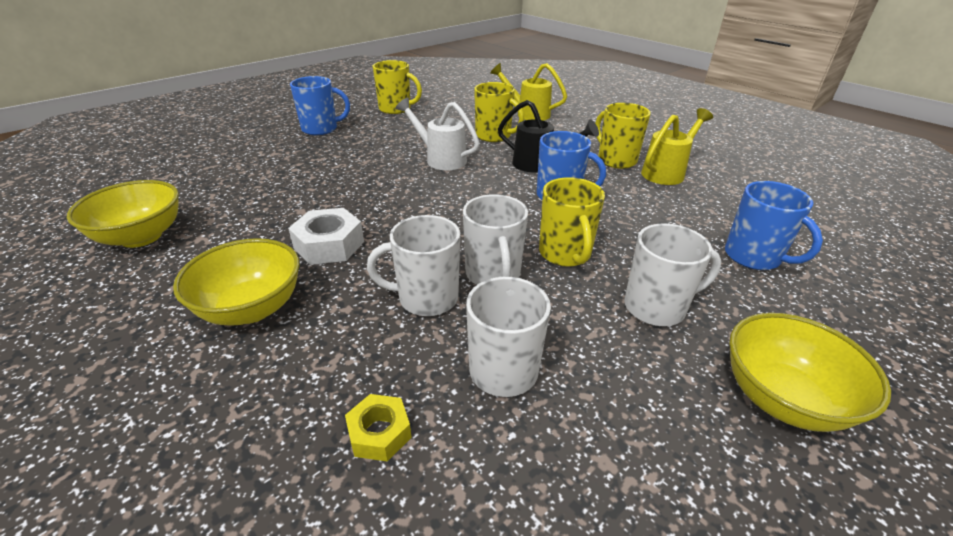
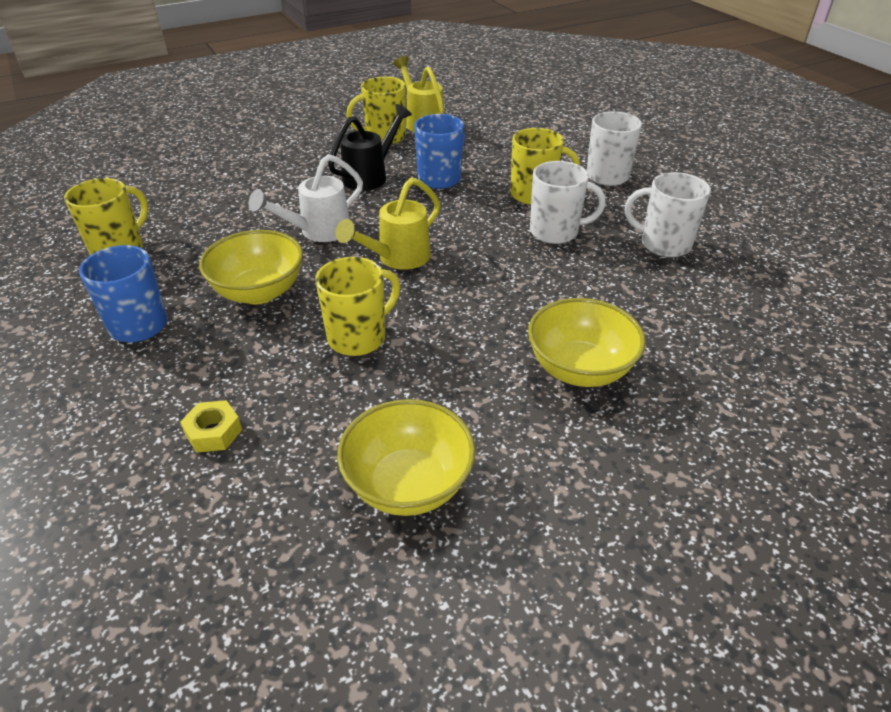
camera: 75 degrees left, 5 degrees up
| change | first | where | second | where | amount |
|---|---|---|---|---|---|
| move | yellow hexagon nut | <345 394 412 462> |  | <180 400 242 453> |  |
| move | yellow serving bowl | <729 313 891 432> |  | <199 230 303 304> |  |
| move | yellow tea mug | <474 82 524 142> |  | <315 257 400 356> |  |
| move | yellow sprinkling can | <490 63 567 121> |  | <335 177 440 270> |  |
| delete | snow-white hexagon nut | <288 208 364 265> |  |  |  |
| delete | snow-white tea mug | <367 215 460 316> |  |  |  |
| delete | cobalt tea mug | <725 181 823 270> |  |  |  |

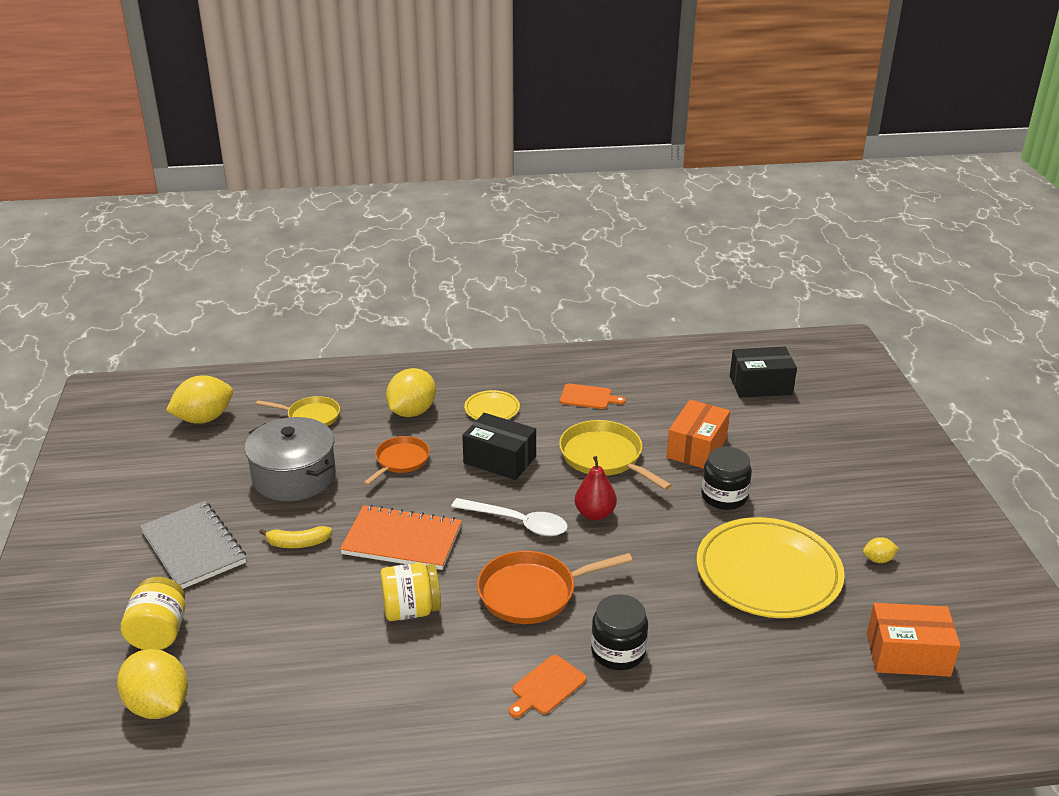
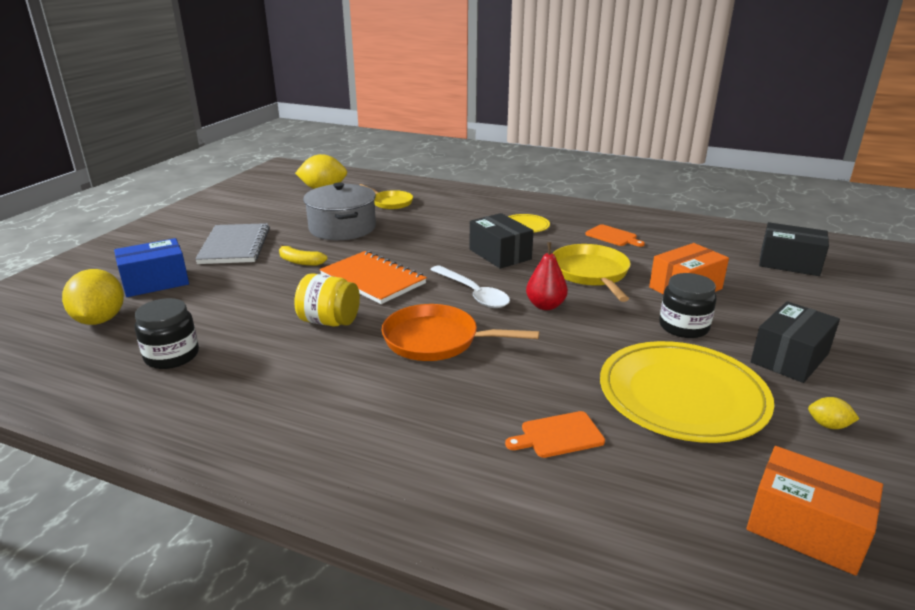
camera: 30 degrees right, 5 degrees down
| change | first | where | second | where | amount |
|---|---|---|---|---|---|
| replace | yellow jar | <121 577 185 650> | cobalt parcel | <114 238 189 297> |  |
| move | ebony jar | <591 594 648 670> |  | <135 298 199 369> |  |
| move | orange-coloured cutting board | <509 655 586 718> |  | <505 411 605 458> |  |
| insert |  |  | ebony parcel | <750 301 840 383> |  |
| delete | orange-coloured frying pan | <363 436 430 486> |  |  |  |
| delete | yellow lemon | <386 368 436 417> |  |  |  |

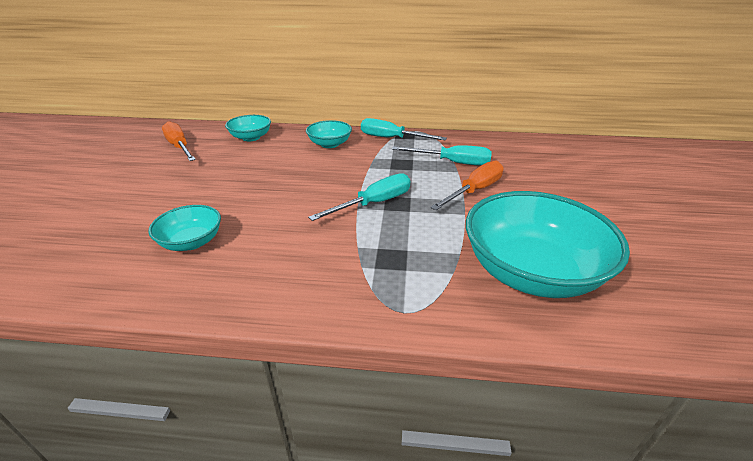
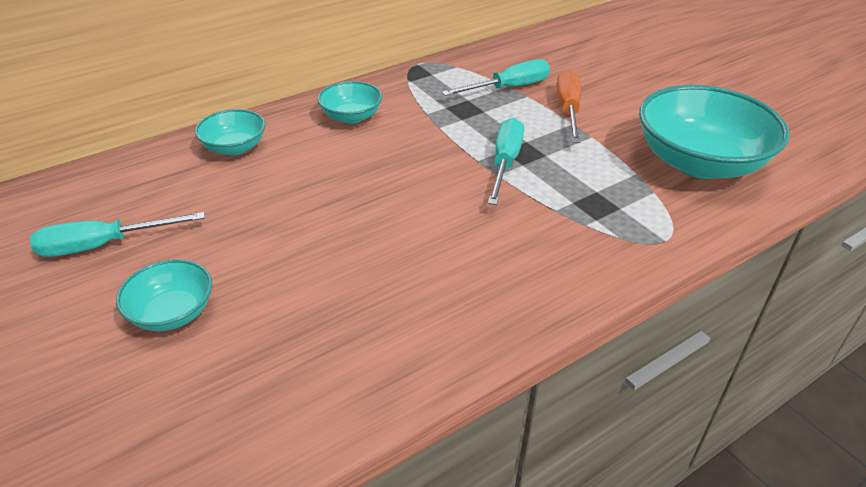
camera: 40 degrees left, 5 degrees up
| change | first | where | second | where | amount |
|---|---|---|---|---|---|
| move | aqua screwdriver | <361 118 447 140> |  | <30 212 205 257> |  |
| move | aqua serving bowl | <148 205 221 251> |  | <116 259 212 331> |  |
| delete | orange-coloured screwdriver | <162 121 196 161> |  |  |  |

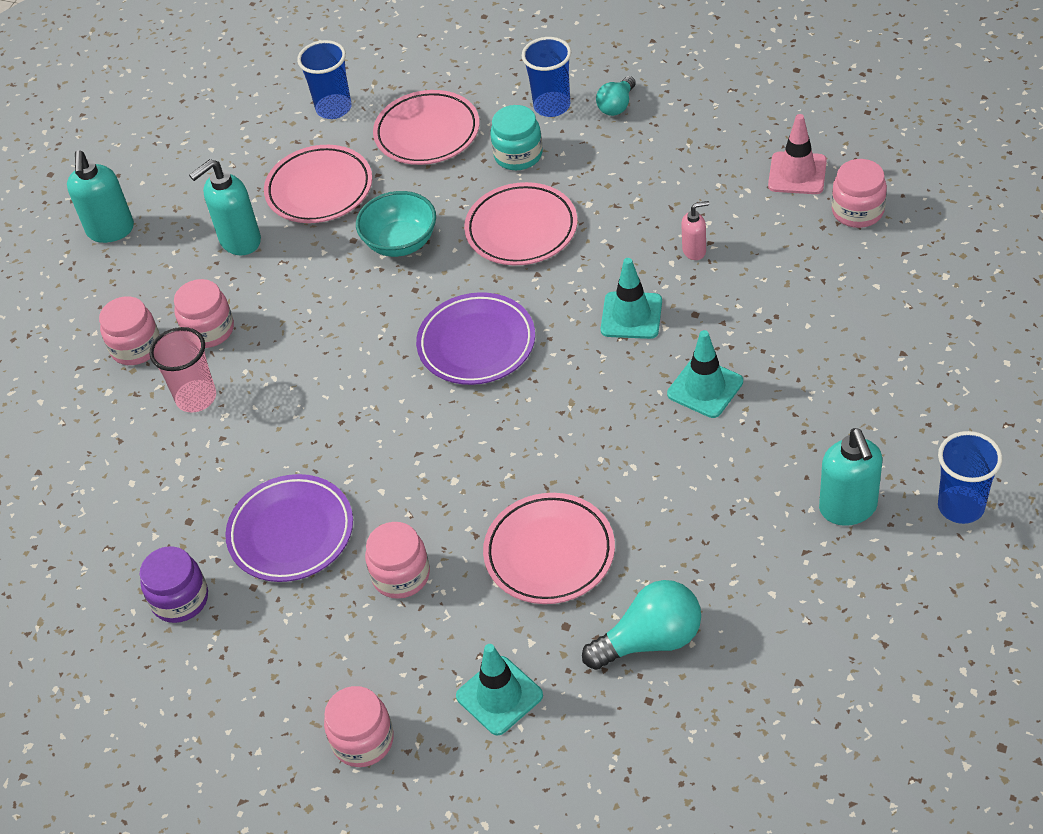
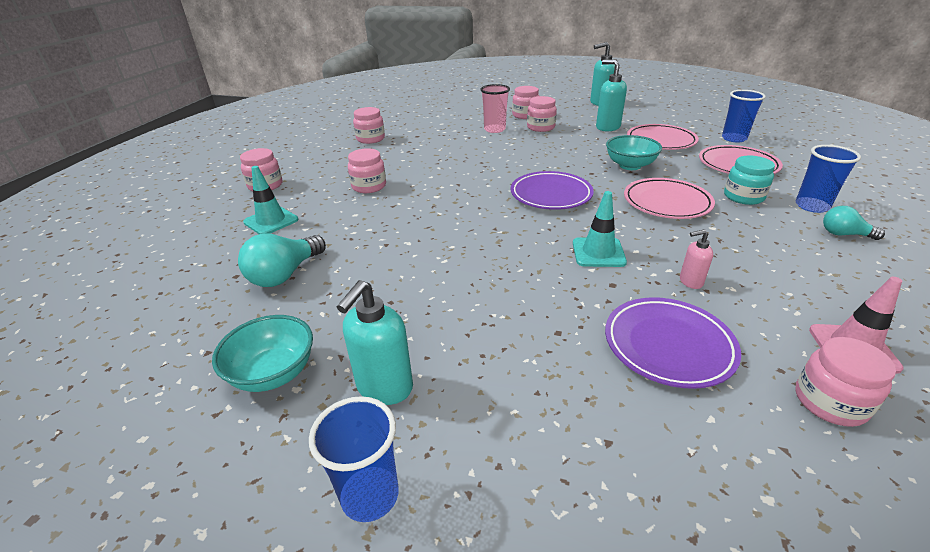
camera: 80 degrees right, 15 degrees down
| change | first | where | second | where | amount |
|---|---|---|---|---|---|
| insert |  |  | aqua serving bowl | <212 315 313 392> |  |
| rotate | aqua lightbulb | <582 580 701 670> |  | <238 233 326 287> | 60 degrees clockwise |
| rotate | aqua pump bottle | <819 428 882 526> |  | <337 280 413 405> | 45 degrees counterclockwise |
| recolor | purple jar | <140 546 208 623> | rose-pink jar | <353 107 385 144> |  |
| move | purple plate | <225 474 353 582> |  | <605 297 741 389> |  |
| rotate | rose-pink pump bottle | <681 201 710 260> |  | <680 229 713 289> | 105 degrees clockwise |
| delete | rose-pink plate | <483 493 615 604> |  |  |  |
| delete | aqua safety cone | <667 330 743 418> |  |  |  |

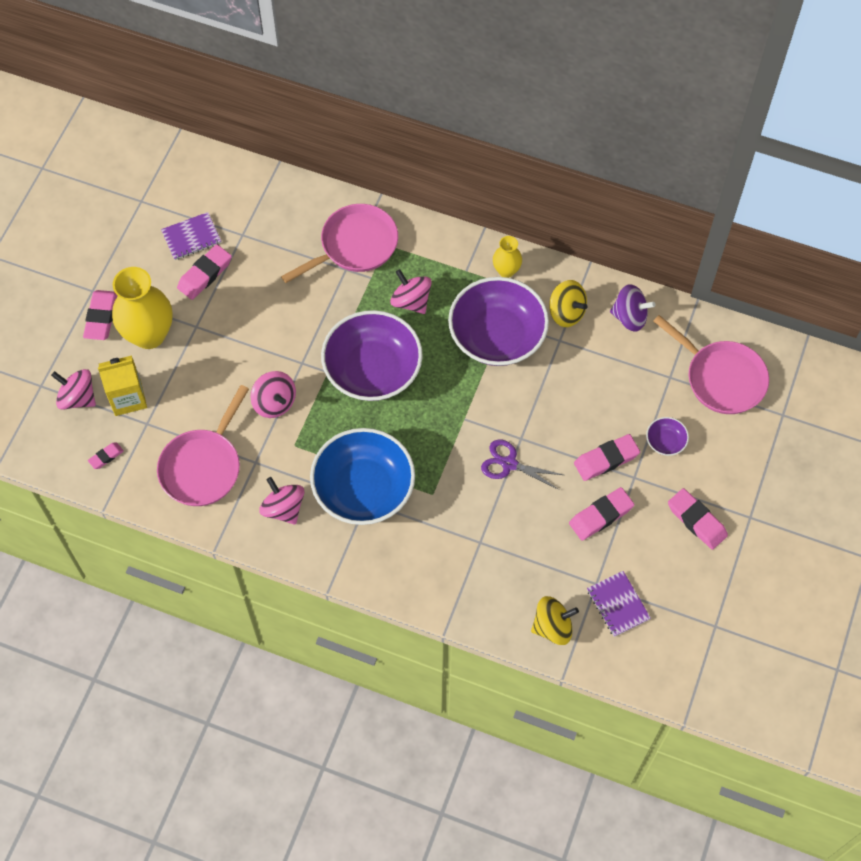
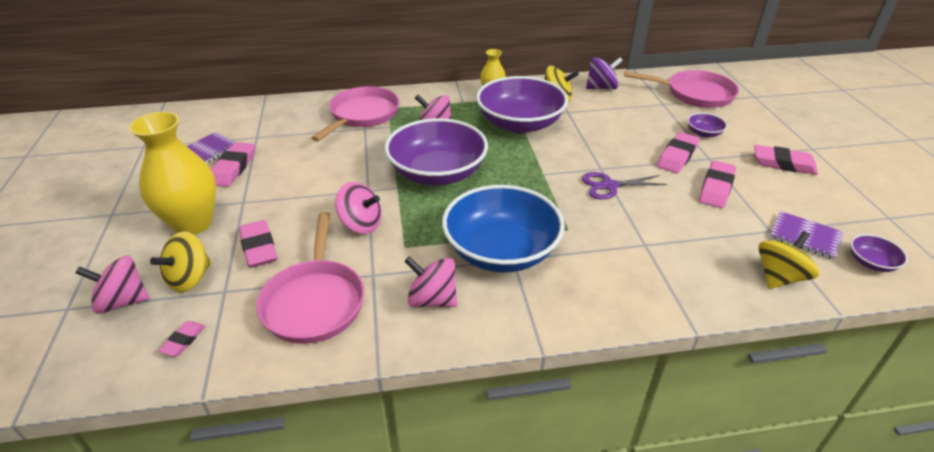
camera: 30 degrees left, 25 degrees down
| change | first | where | second | where | amount |
|---|---|---|---|---|---|
| replace | yellow milk carton | <98 355 147 416> | yellow spinning top | <150 231 212 293> |  |
| move | rose-pink pencil eraser | <83 290 117 340> |  | <239 220 277 268> |  |
| insert |  |  | purple serving bowl | <850 234 908 272> |  |

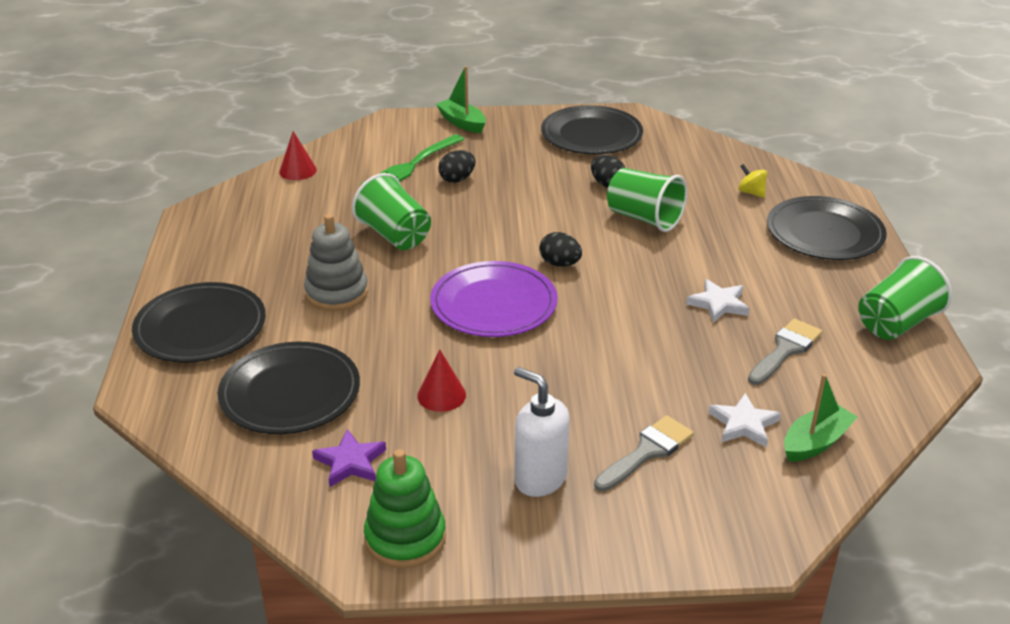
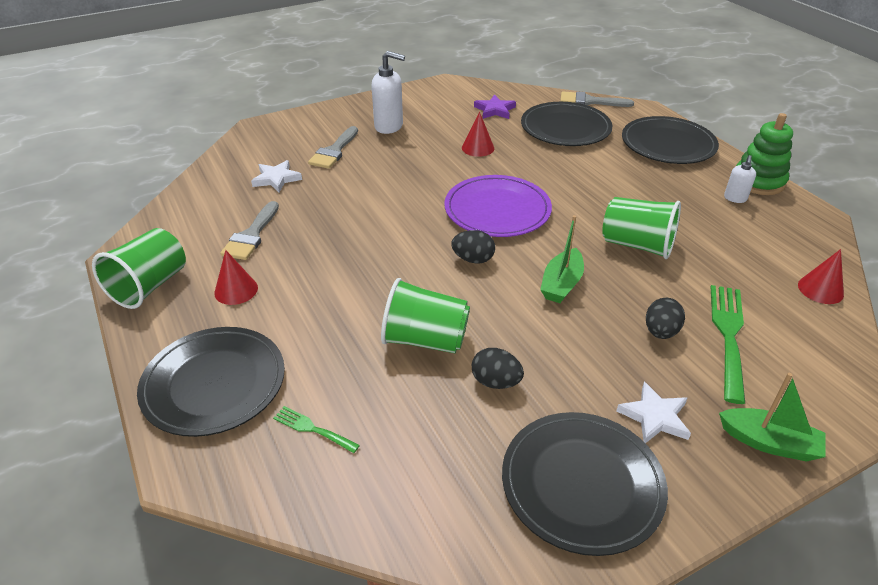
camera: 155 degrees right, 5 degrees up
| change | first | where | second | where | amount |
|---|---|---|---|---|---|
| insert |  |  | crimson cone | <214 250 258 305> |  |
| replace | yellow spinning top | <738 164 767 198> | green table fork | <273 406 360 453> |  |
| move | green boat | <784 374 857 462> |  | <540 215 584 303> |  |
| insert |  |  | gray brush | <560 91 634 107> |  |
| move | snow-white five-pointed star | <686 279 749 323> |  | <617 382 691 443> |  |
| insert |  |  | snow-white pump bottle | <724 155 756 203> |  |
| move | green stacking rings | <364 449 446 569> |  | <736 113 793 195> |  |
| delete | gray stacking rings | <304 214 368 311> |  |  |  |

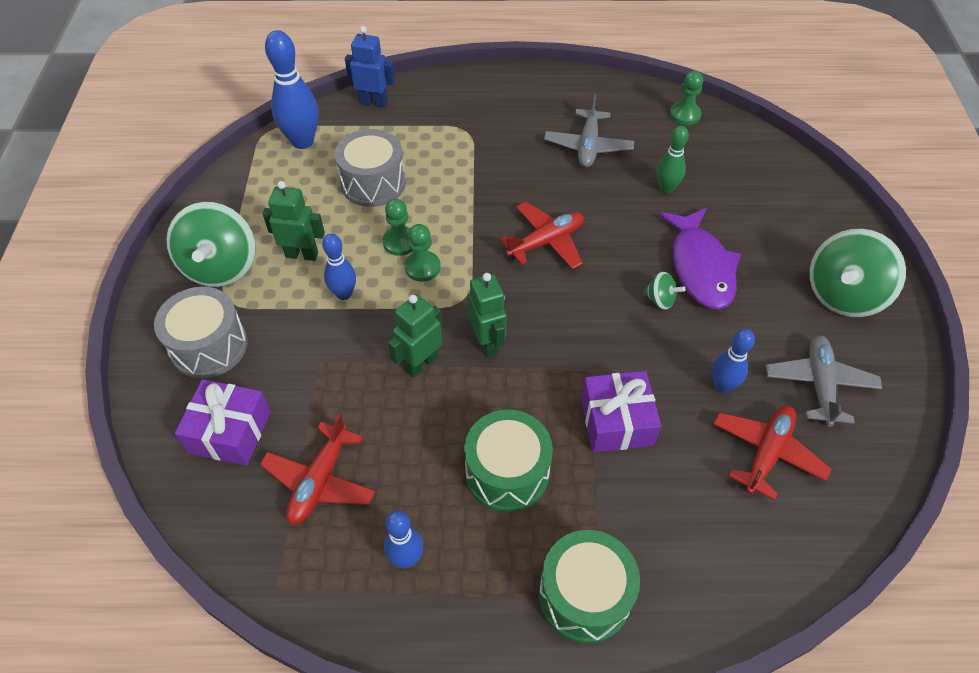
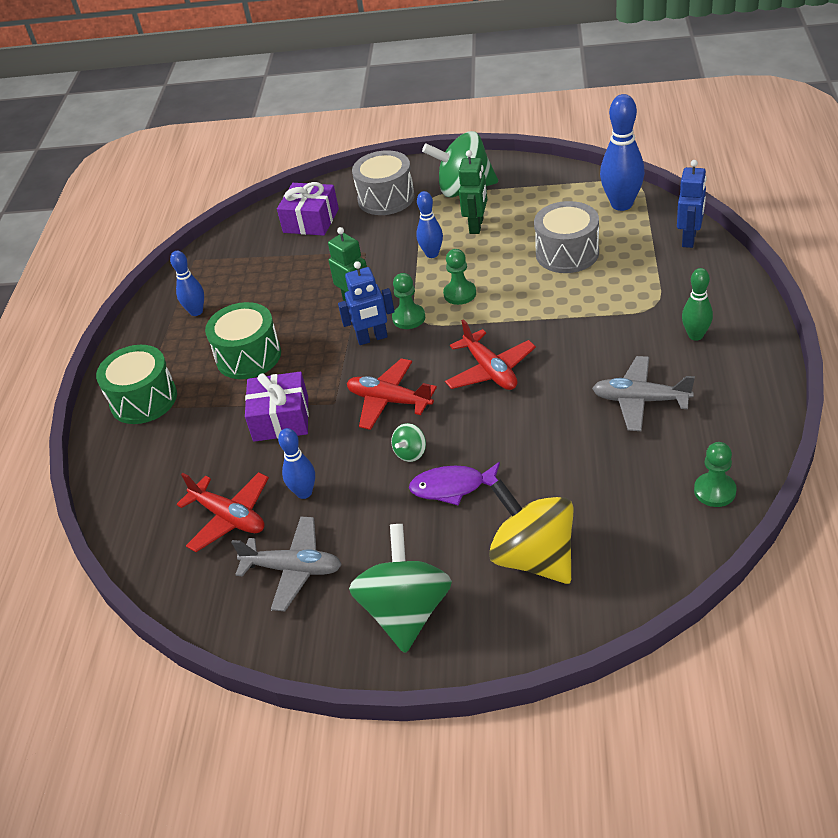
camera: 100 degrees right, 10 degrees down
| change | first | where | second | where | amount |
|---|---|---|---|---|---|
| recolor | green robot figure | <468 273 507 358> | cobalt robot figure | <338 261 395 345> |  |
| move | crimson aeroplane | <260 413 375 525> |  | <347 358 437 430> |  |
| rotate | green spinning top | <809 228 906 317> |  | <349 524 452 653> | 45 degrees clockwise |
| move | green pawn | <383 198 413 256> |  | <392 273 425 329> |  |
| resize | purple fish | <658 208 741 310> |  | <409 462 500 506> | x0.65 |
| insert |  |  | yellow spinning top | <489 479 574 584> |  |
| move | green skittle | <657 126 689 193> |  | <682 268 713 341> |  |

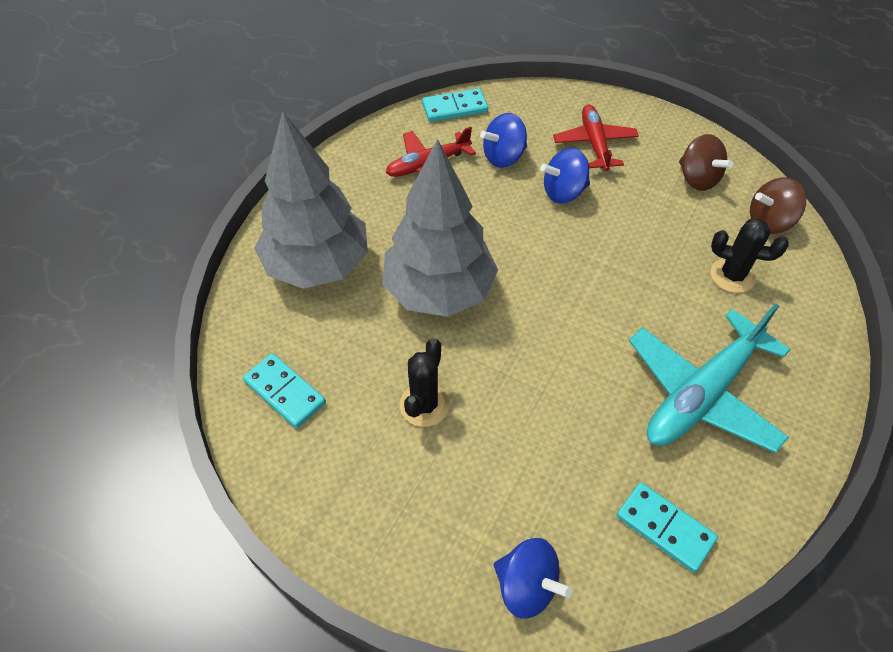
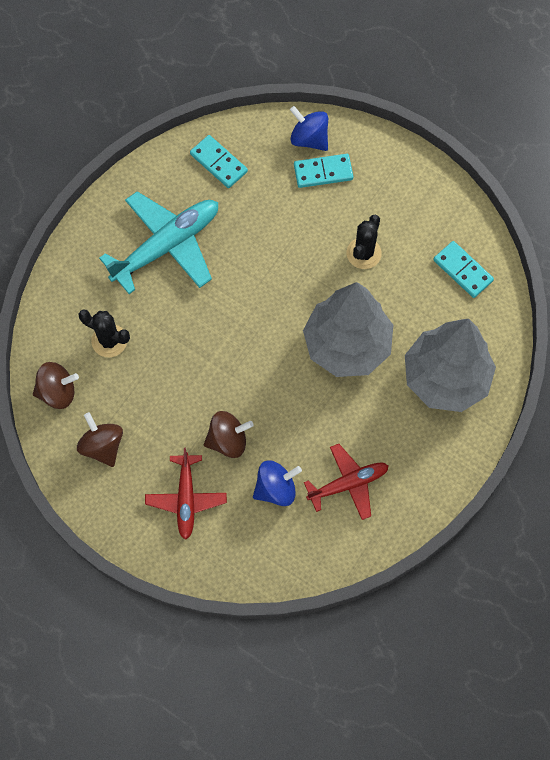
camera: 175 degrees left, 15 degrees up
| change | first | where | second | where | amount |
|---|---|---|---|---|---|
| recolor | cobalt spinning top | <540 148 590 203> | brown spinning top | <204 411 254 458> |  |
| move | aqua domino piece | <422 88 488 122> |  | <294 154 353 188> |  |

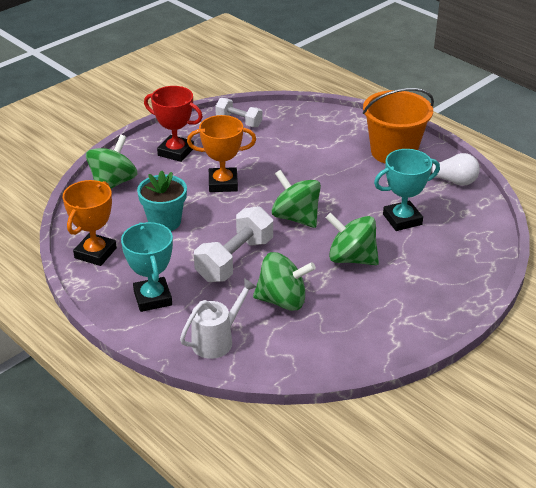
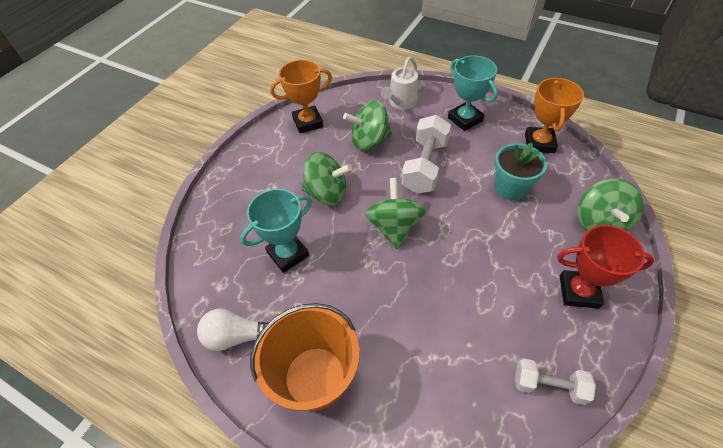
camera: 165 degrees right, 15 degrees up
| change | first | where | second | where | amount |
|---|---|---|---|---|---|
| move | orange-coloured prize cup | <187 115 256 192> |  | <270 60 332 133> |  |
| rotate | green spinning top | <272 170 321 228> |  | <365 178 426 249> | 120 degrees counterclockwise |

